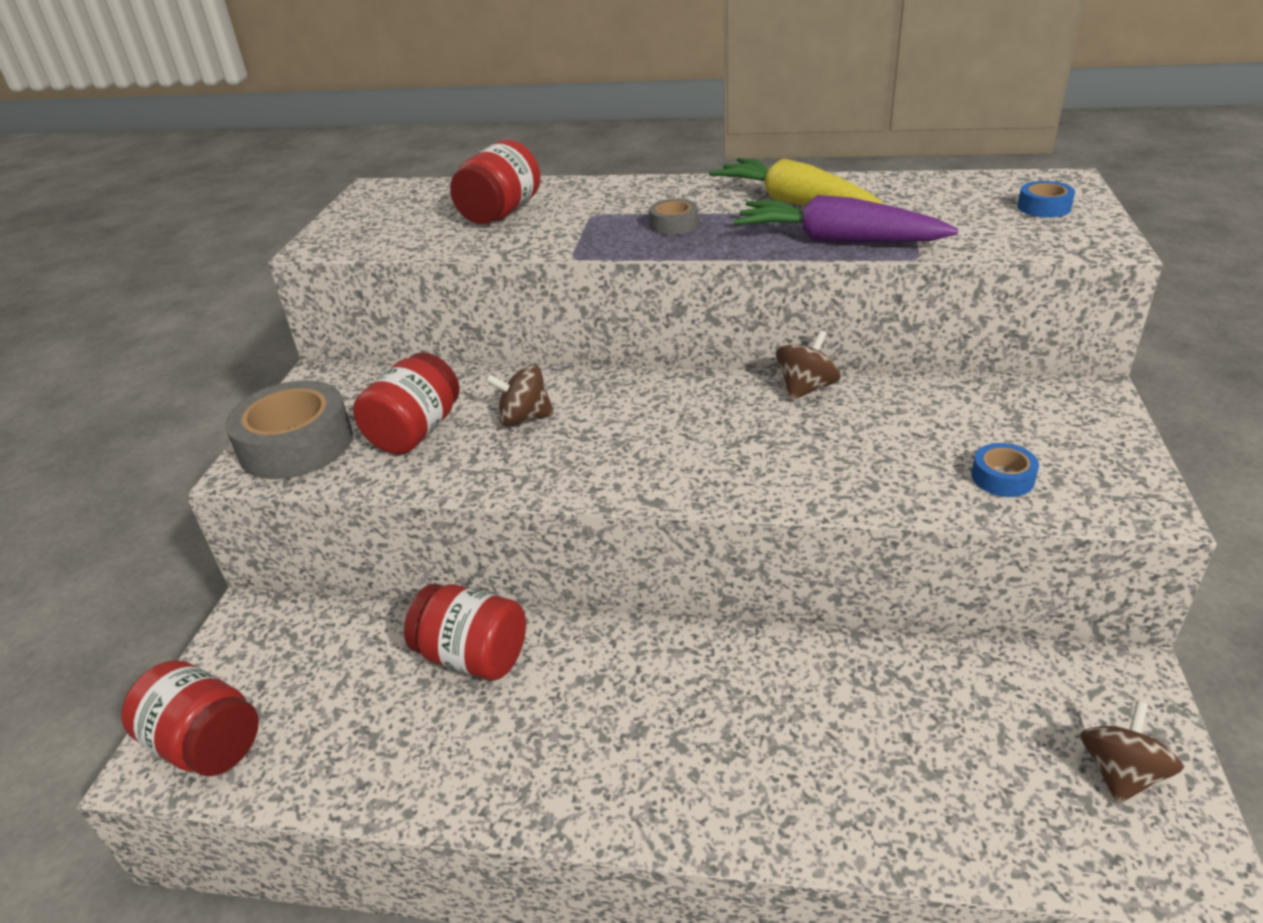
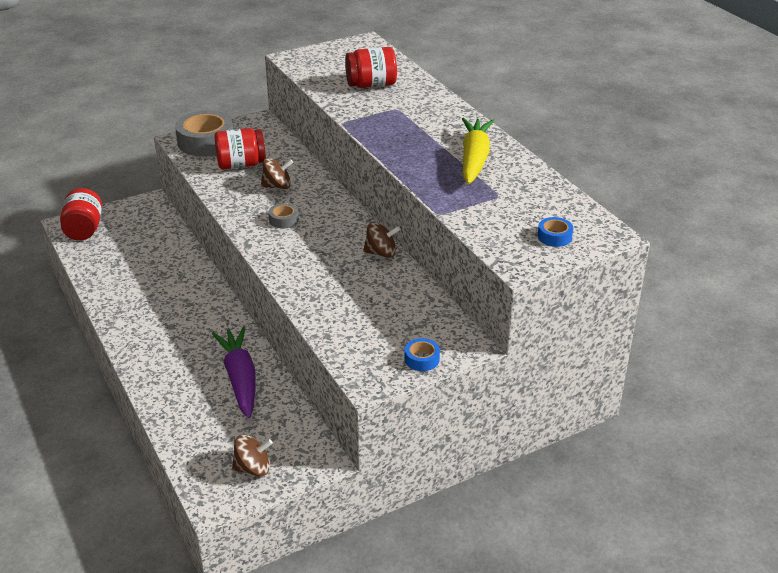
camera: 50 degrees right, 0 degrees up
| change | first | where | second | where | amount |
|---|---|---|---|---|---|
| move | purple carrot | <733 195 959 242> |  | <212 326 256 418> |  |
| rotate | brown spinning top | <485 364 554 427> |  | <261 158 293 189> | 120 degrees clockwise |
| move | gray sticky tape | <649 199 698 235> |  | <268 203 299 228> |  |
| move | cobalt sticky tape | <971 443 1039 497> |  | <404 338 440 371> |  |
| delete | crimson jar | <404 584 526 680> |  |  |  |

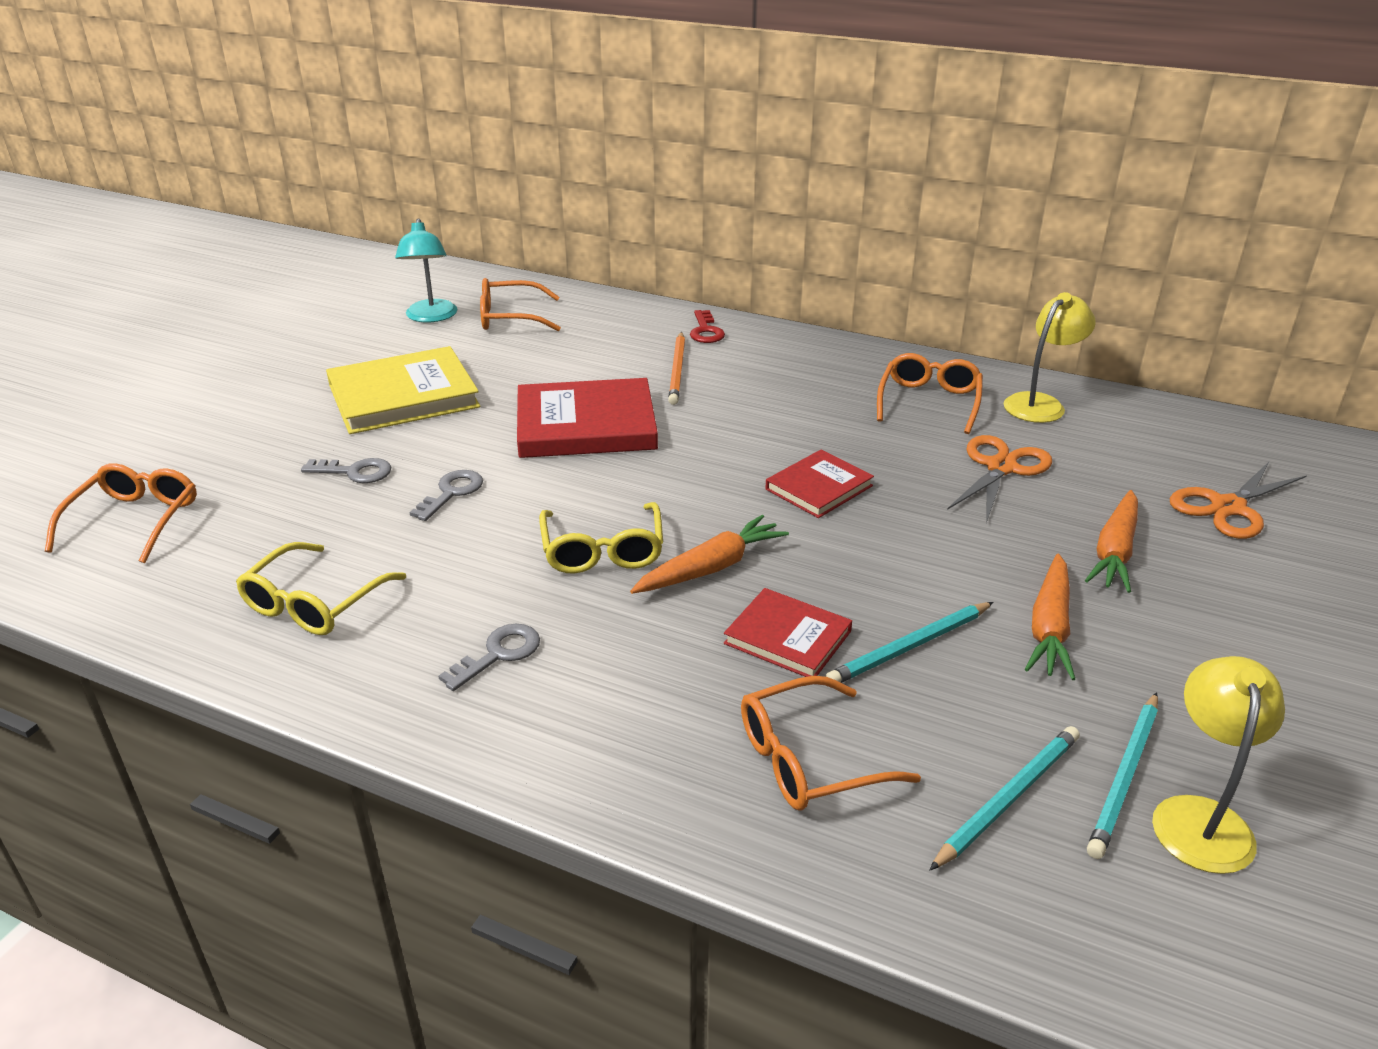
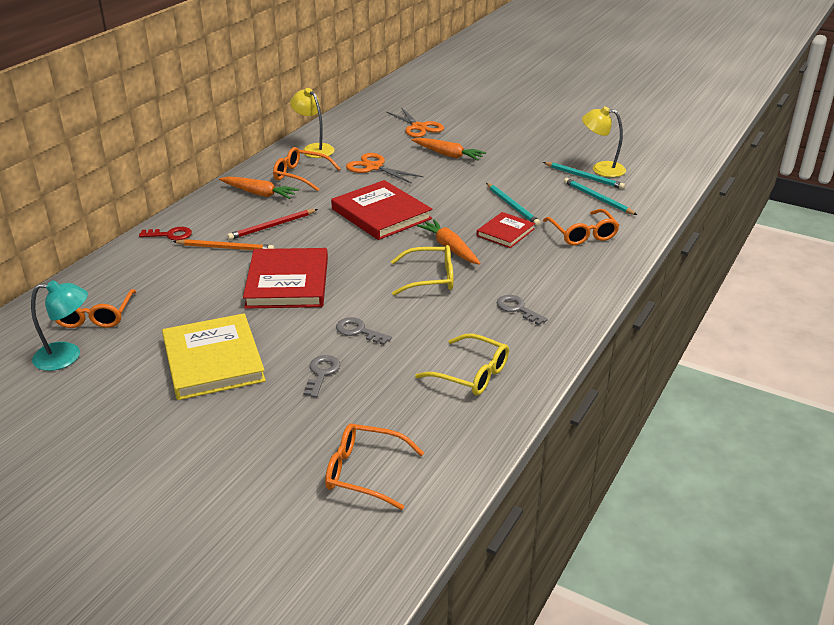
camera: 85 degrees left, 0 degrees up
| change | first | where | second | where | amount |
|---|---|---|---|---|---|
| move | orange-coloured carrot | <1025 554 1075 680> |  | <219 177 299 199> |  |
| insert |  |  | crimson lead pencil | <227 209 318 240> |  |
| resize | crimson book | <766 450 874 518> |  | <331 180 432 240> | x1.75 |

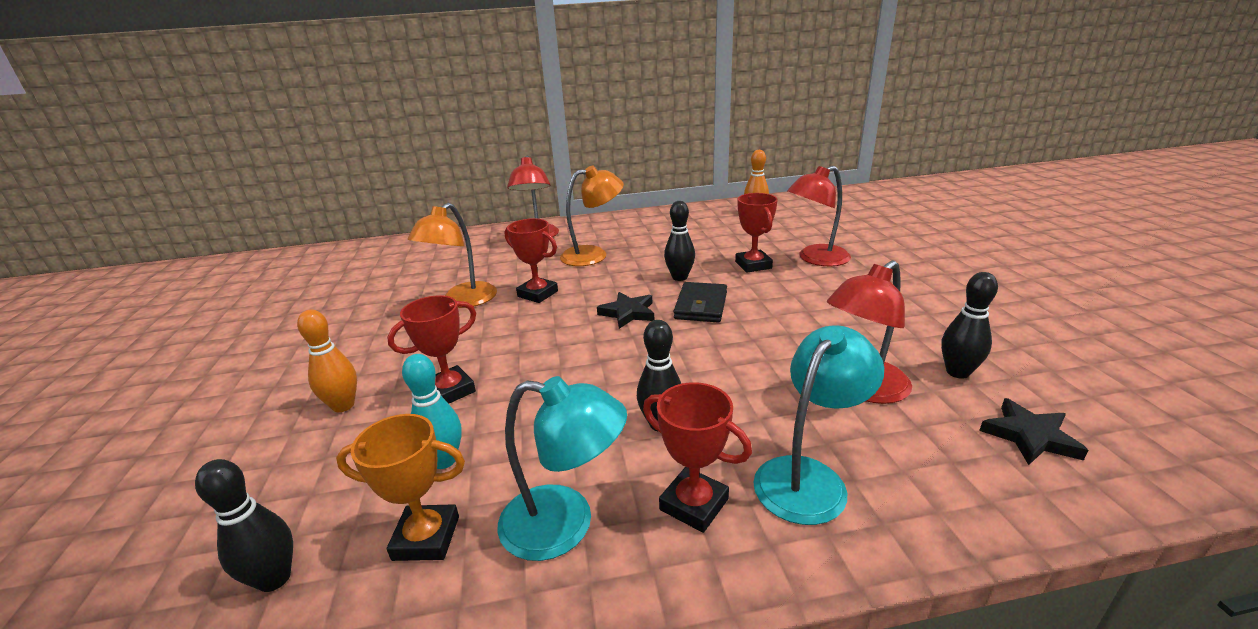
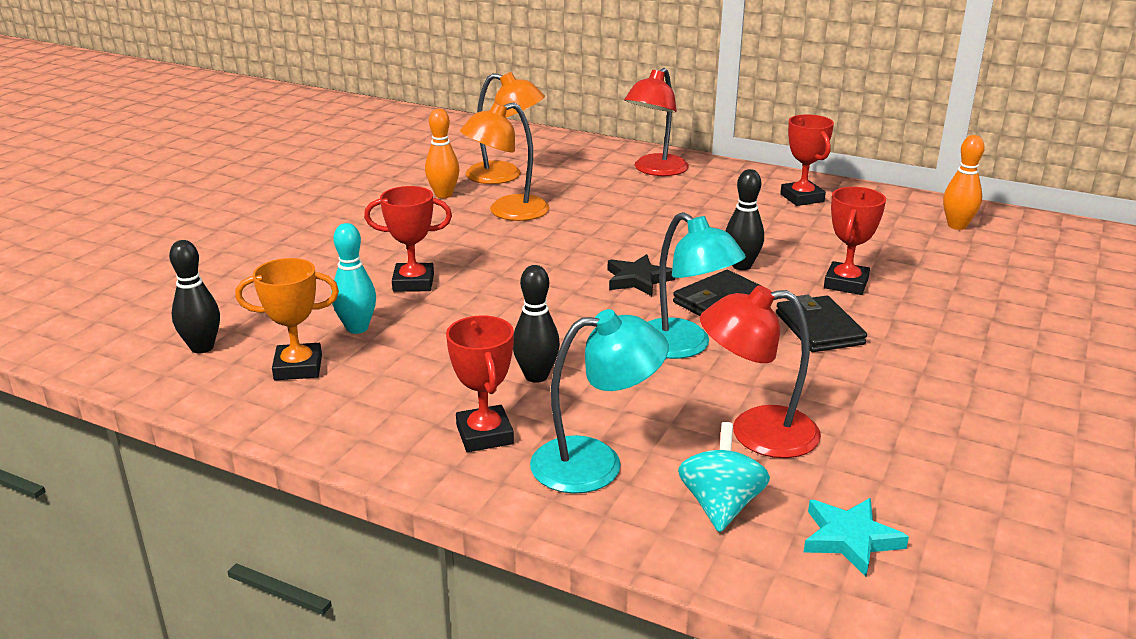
camera: 35 degrees right, 0 degrees up
| change | first | where | second | where | amount |
|---|---|---|---|---|---|
| rotate | orange-coloured prize cup | <336 414 465 561> |  | <235 258 339 380> | 45 degrees counterclockwise |
| move | orange-coloured skittle | <297 309 357 412> |  | <425 109 459 198> |  |
| move | orange-coloured desk lamp | <560 165 624 266> |  | <466 72 545 184> |  |
| move | aqua desk lamp | <497 376 627 561> |  | <648 212 746 359> |  |
| insert |  |  | aqua spinning top | <678 422 770 533> |  |
| insert |  |  | ebony wallet | <776 295 867 352> |  |
| move | crimson prize cup | <505 218 558 303> |  | <780 114 834 206> |  |
| recolor | ebony five-pointed star | <979 398 1088 465> | aqua five-pointed star | <804 498 909 577> |  |
| delete | crimson desk lamp | <787 166 851 266> |  |  |  |
| delete | ebony skittle | <941 272 998 379> |  |  |  |

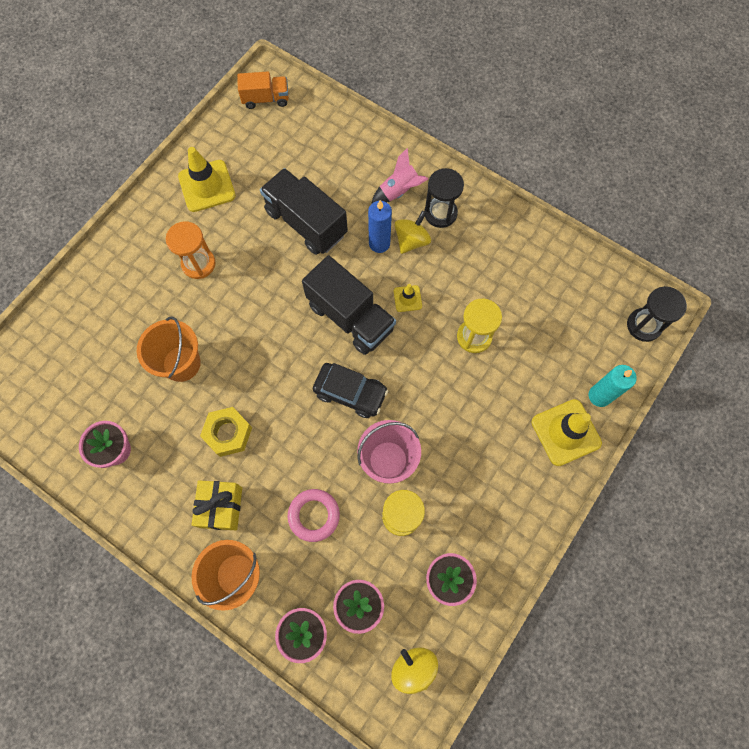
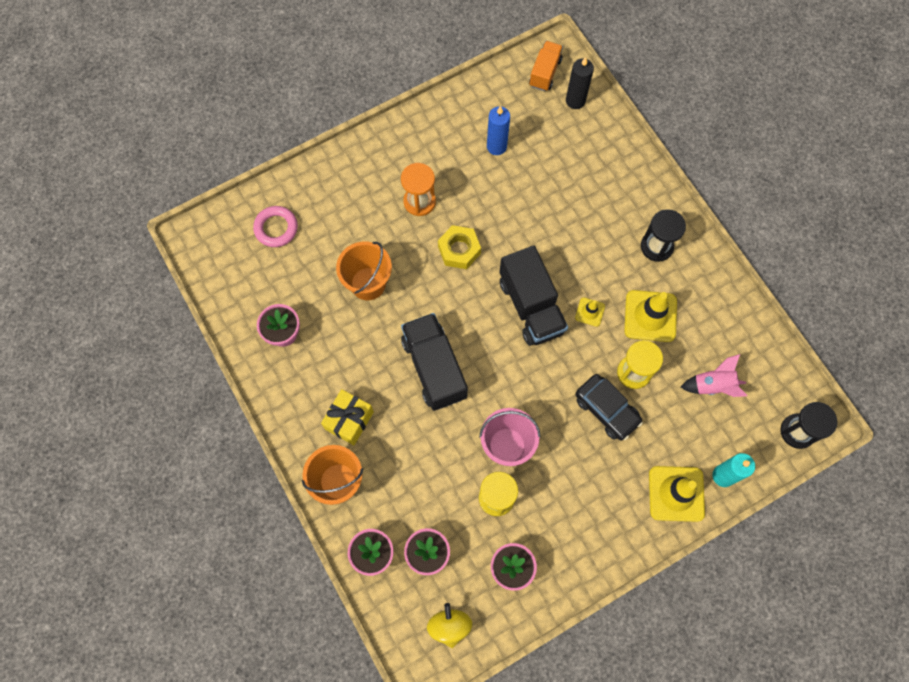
camera: 25 degrees right, 0 degrees up
| change | first | where | second | where | amount |
|---|---|---|---|---|---|
| move | rose-pink hoop | <288 489 340 542> |  | <253 206 298 247> |  |
| move | ebony lorry | <260 168 348 255> |  | <401 313 468 411> |  |
| move | yellow hexagon nut | <200 407 252 457> |  | <438 225 481 269> |  |
| move | cobalt pillar candle | <368 200 392 253> |  | <487 106 510 155> |  |
| rotate | orange-coloured lorry | <237 71 289 109> |  | <529 41 563 91> | 90 degrees counterclockwise |
| insert |  |  | ebony pillar candle | <566 57 594 109> |  |
| move | ebony automobile | <313 363 388 418> |  | <576 374 643 441> |  |
| move | yellow safety cone | <178 147 236 212> |  | <624 290 677 342> |  |
| move | rose-pink toy rocket | <371 148 428 204> |  | <680 354 747 397> |  |
| delete | yellow spinning top | <395 211 431 254> |  |  |  |

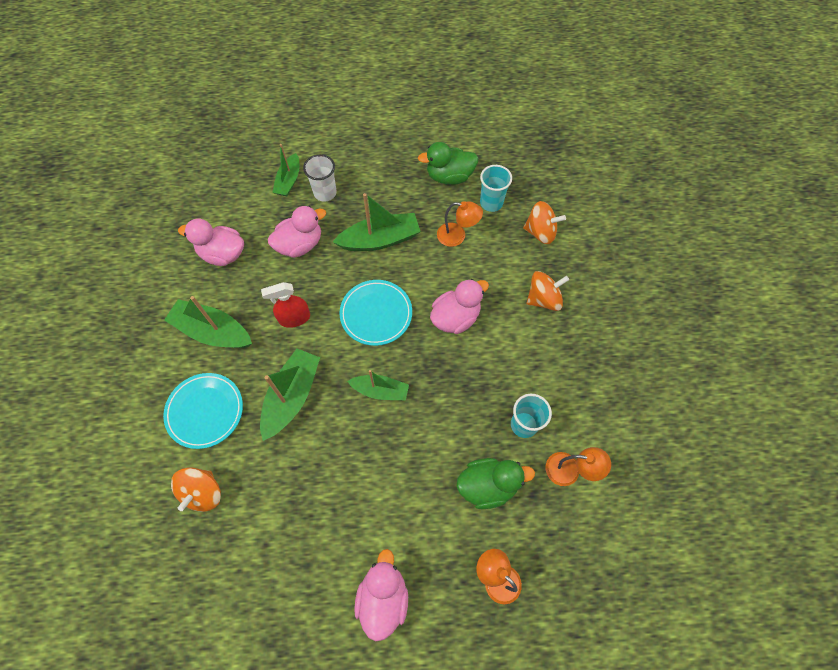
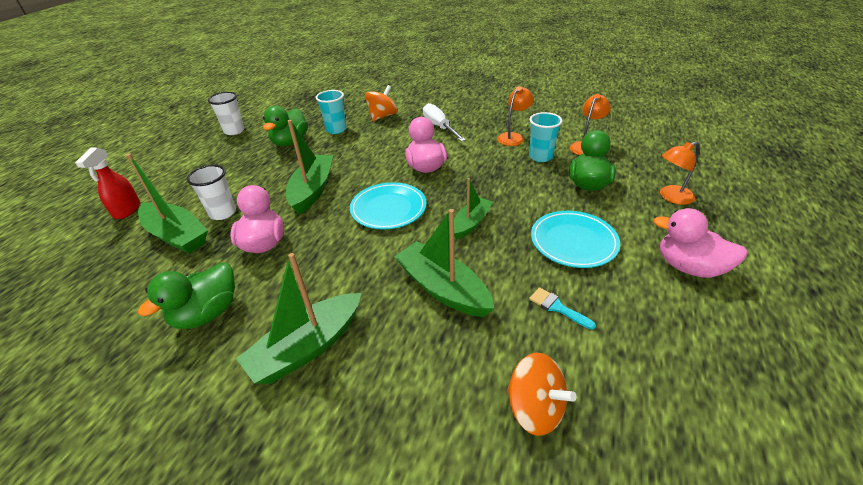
camera: 65 degrees left, 25 degrees down
| change | first | where | second | where | amount |
|---|---|---|---|---|---|
| move | crimson spray bottle | <261 282 310 328> |  | <75 148 140 219> |  |
| resize | green boat | <272 144 300 196> |  | <126 153 208 253> | x1.57 |
| recolor | rose-pink duck | <178 218 244 266> | green duck | <138 263 235 329> |  |
| insert |  |  | snow-white beaker | <208 92 245 135> |  |
| replace | orange-coloured spinning top | <527 271 569 311> | snow-white screwdriver | <423 103 466 142> |  |
| move | orange-coloured desk lamp | <437 201 483 247> |  | <497 86 534 146> |  |
| insert |  |  | aqua brush | <529 287 596 330> |  |
| move | aqua plate | <163 373 243 449> |  | <531 211 620 268> |  |

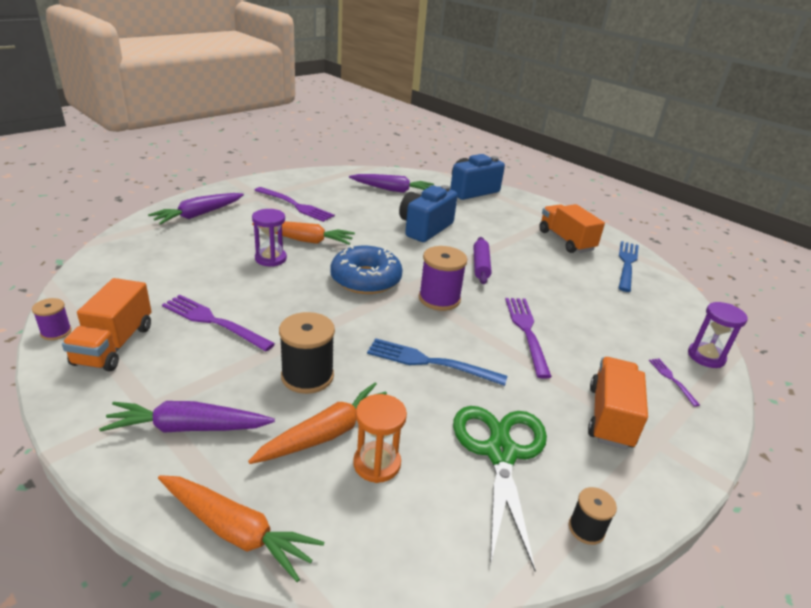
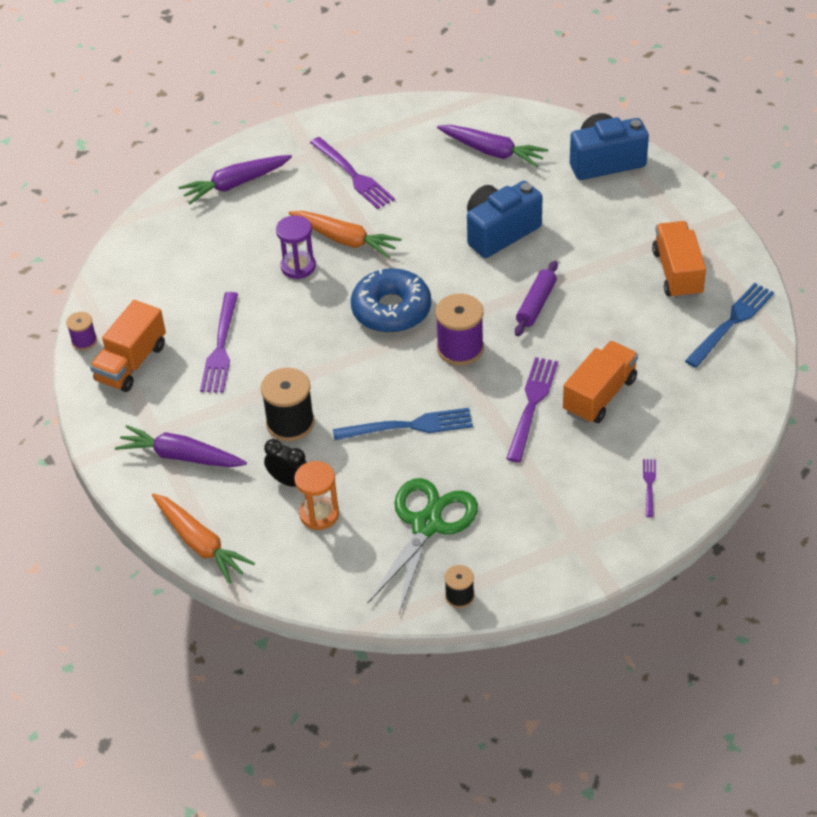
camera: 25 degrees right, 15 degrees up
| change | first | where | second | where | amount |
|---|---|---|---|---|---|
| rotate | purple table fork | <162 295 275 351> |  | <200 292 238 393> | 135 degrees counterclockwise |
| replace | orange-coloured carrot | <248 383 387 464> | ebony bedside clock | <264 439 307 487> |  |
| rotate | cobalt table fork | <367 338 507 386> |  | <333 408 473 440> | 135 degrees clockwise |
| move | orange-coloured lorry | <588 357 648 450> |  | <563 341 638 424> |  |
| delete | purple hourglass | <688 302 748 368> |  |  |  |

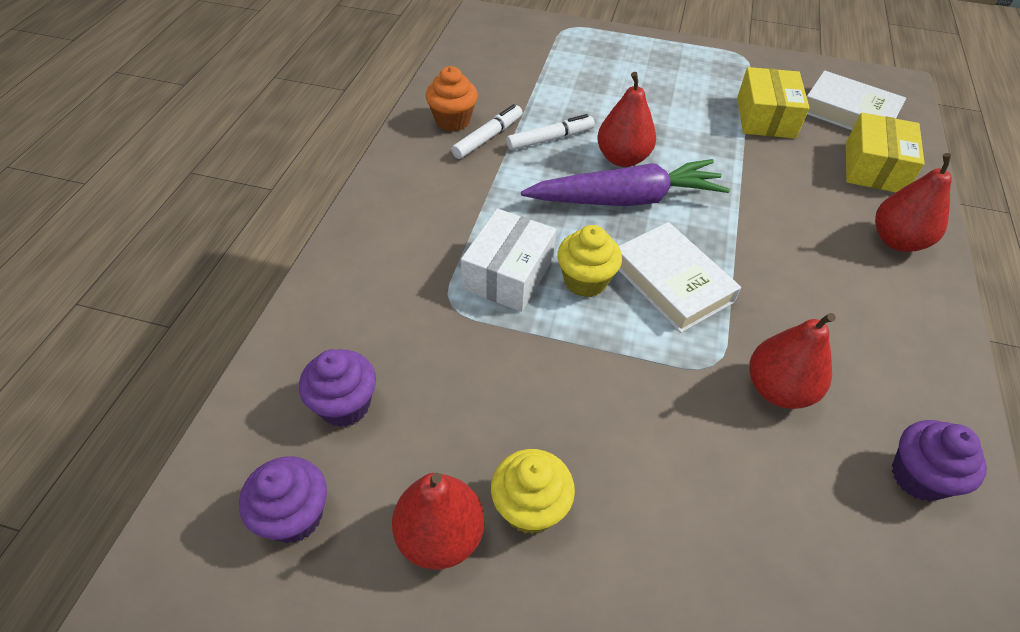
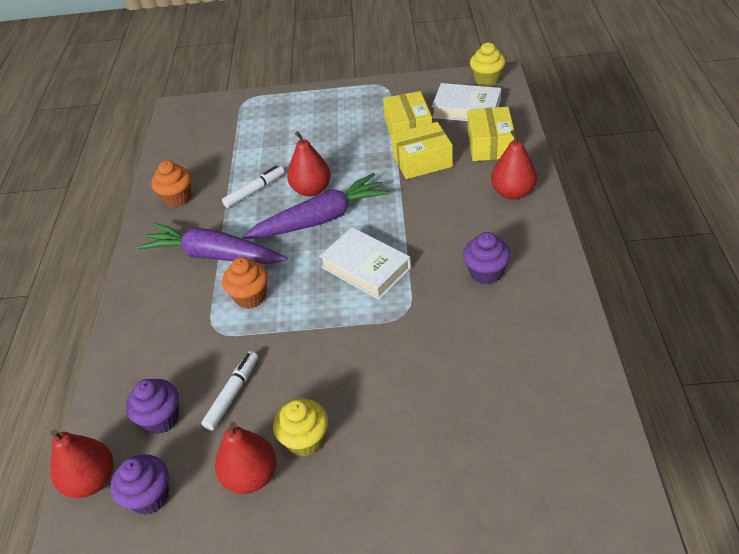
camera: 10 degrees left, 5 degrees down
| change | first | where | second | where | amount |
|---|---|---|---|---|---|
| move | crimson toy pear | <749 313 836 409> |  | <50 429 113 498> |  |
| insert |  |  | purple carrot | <137 223 287 264> |  |
| move | snow-white marker pen | <451 104 522 159> |  | <201 351 258 431> |  |
| replace | snow-white parcel | <461 209 556 312> | orange-coloured cupcake | <222 257 268 309> |  |
| insert |  |  | yellow parcel | <391 122 453 179> |  |
| move | purple cupcake | <892 420 987 502> |  | <463 232 511 285> |  |
| move | yellow cupcake | <557 225 622 297> |  | <470 42 506 87> |  |

